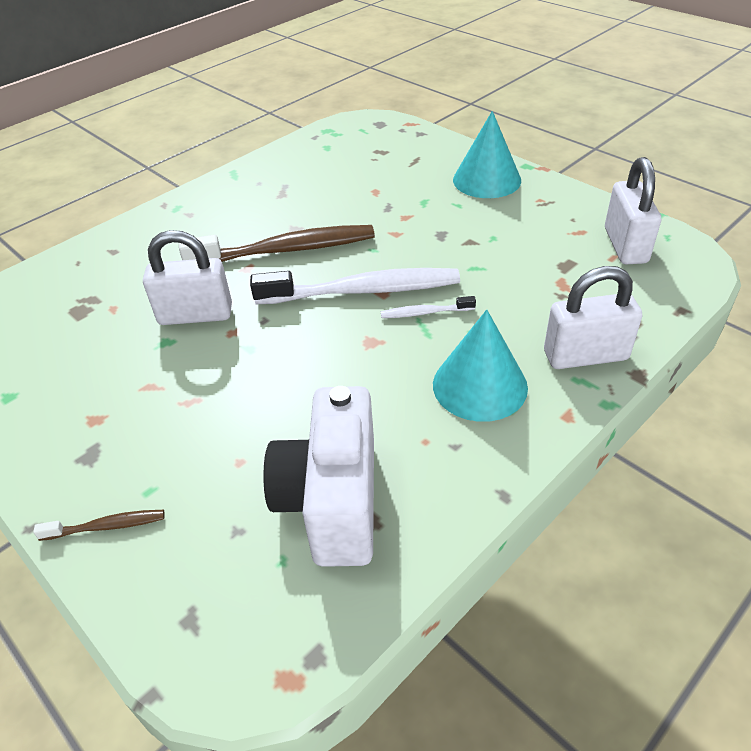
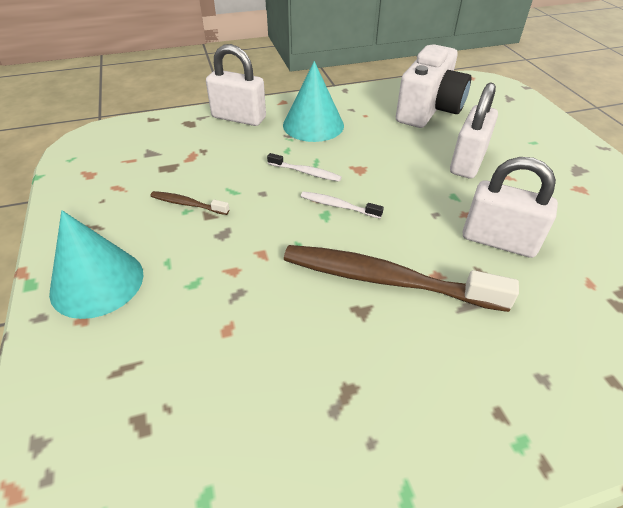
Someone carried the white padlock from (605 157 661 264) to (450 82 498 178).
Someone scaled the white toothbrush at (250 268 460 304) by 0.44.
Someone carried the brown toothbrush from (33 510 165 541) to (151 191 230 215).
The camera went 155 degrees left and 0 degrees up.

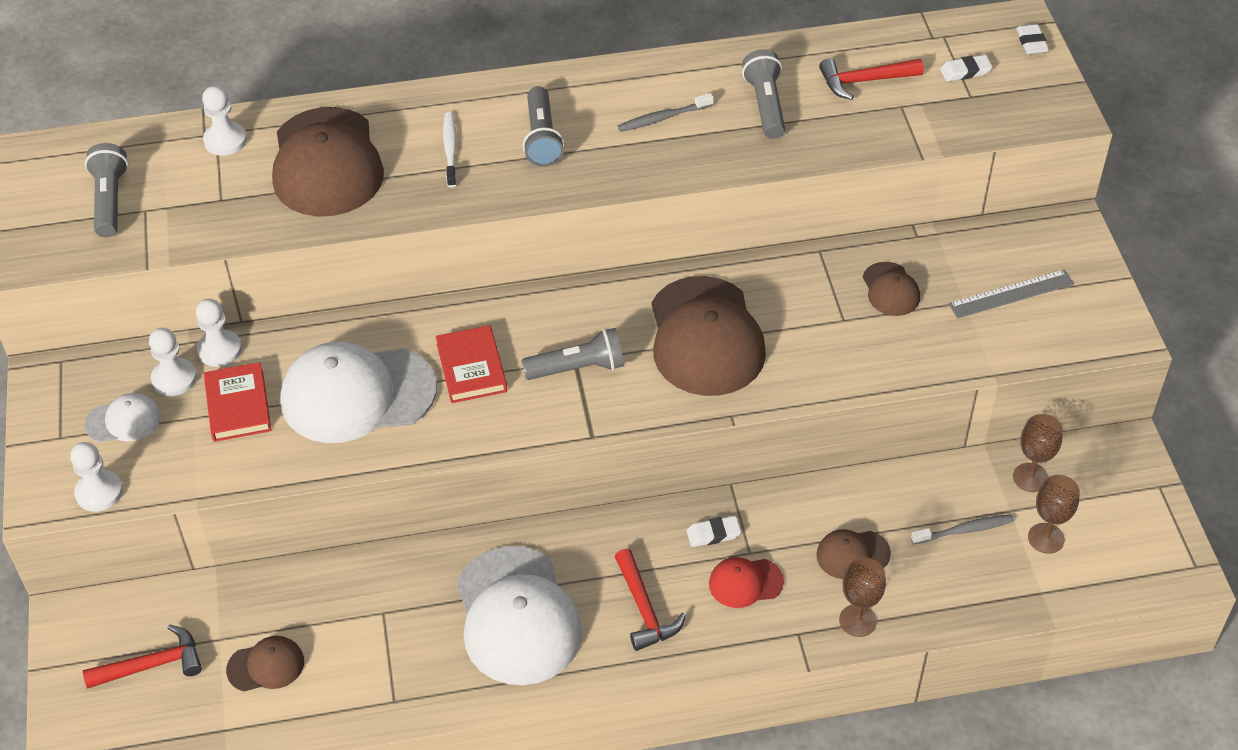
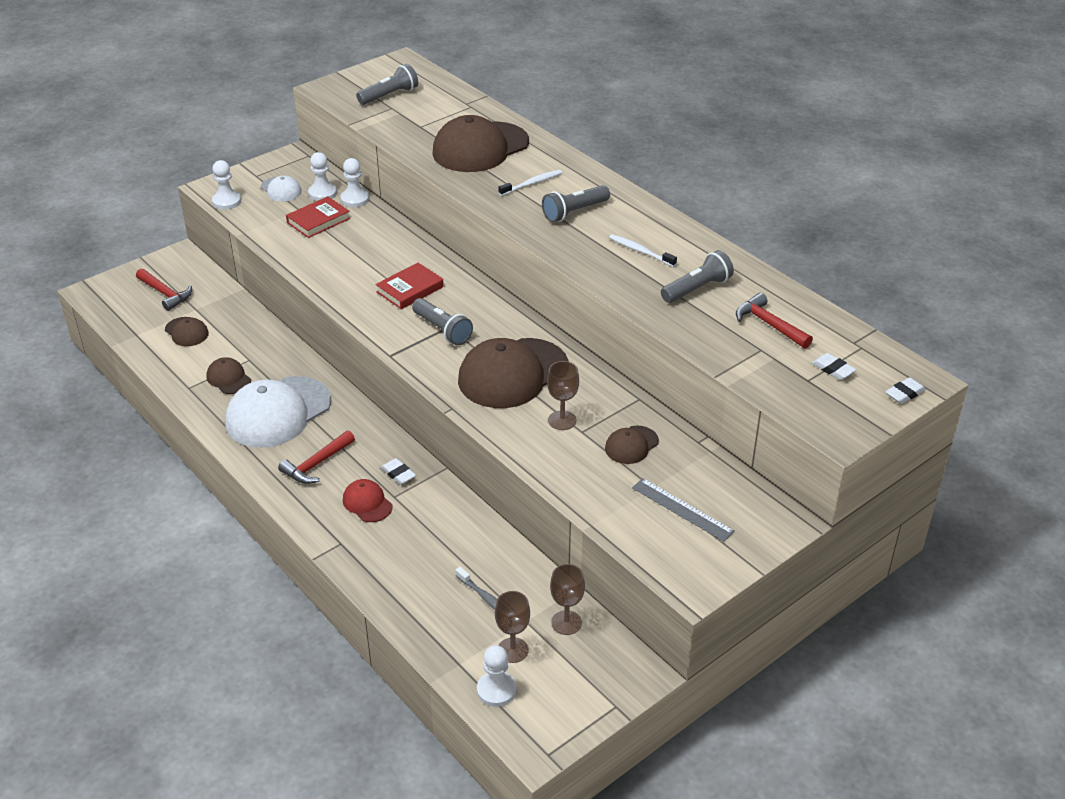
Someone carried the white pawn from (202 86 247 156) to (477 645 516 707).
Someone repainted the grey toothbrush at (618 93 714 132), which became the white toothbrush at (609 234 677 267).
Someone took away the white cap at (280 342 437 443).
Someone carried the brown cap from (816 529 891 579) to (206 357 251 394).
Someone carried the brown goblet from (839 557 886 637) to (547 361 579 430).
The camera went 60 degrees right and 10 degrees down.

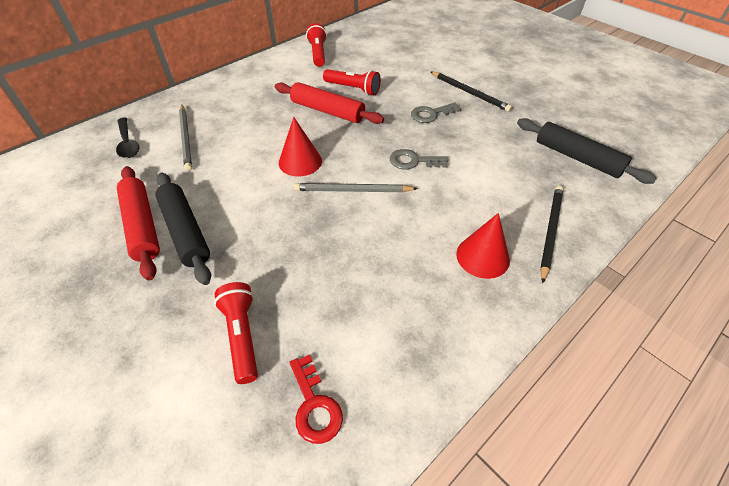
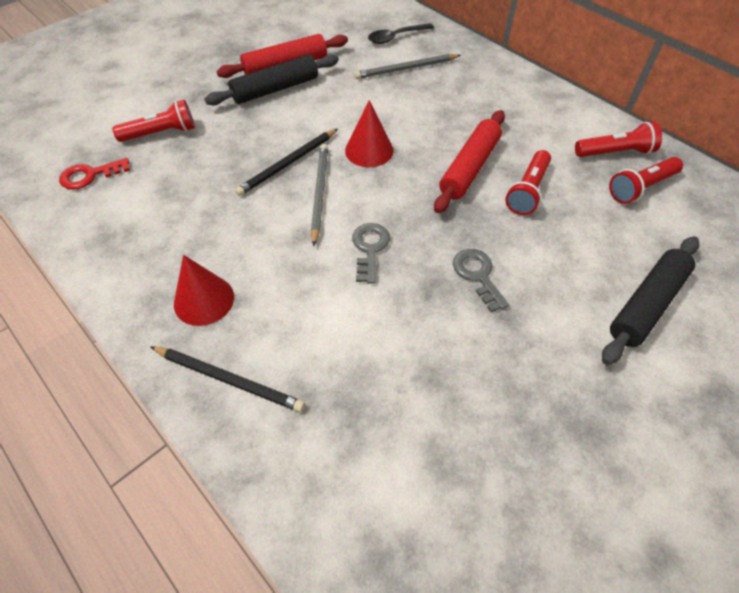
Someone carried the black pencil from (431 72 512 112) to (235 129 338 196).
Someone carried the black rolling pin from (517 118 657 184) to (602 237 699 365).
Someone put down the red flashlight at (609 157 683 204).
The camera went 90 degrees right and 5 degrees up.

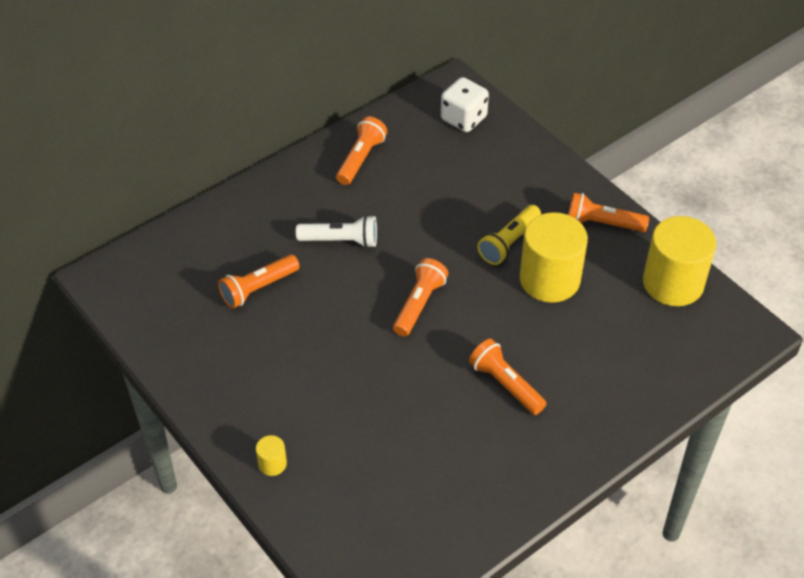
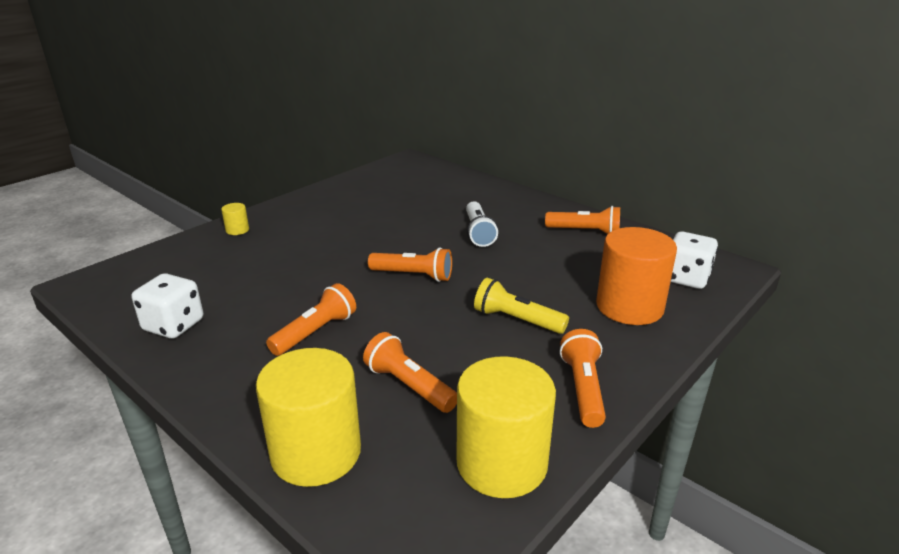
Someone carried the yellow cylinder from (520 212 588 303) to (256 348 361 487).
Someone carried the orange flashlight from (218 255 300 308) to (363 332 457 413).
Someone put down the orange cylinder at (596 227 677 325).
Someone put down the white dice at (132 273 203 339).
The camera went 80 degrees right and 20 degrees down.

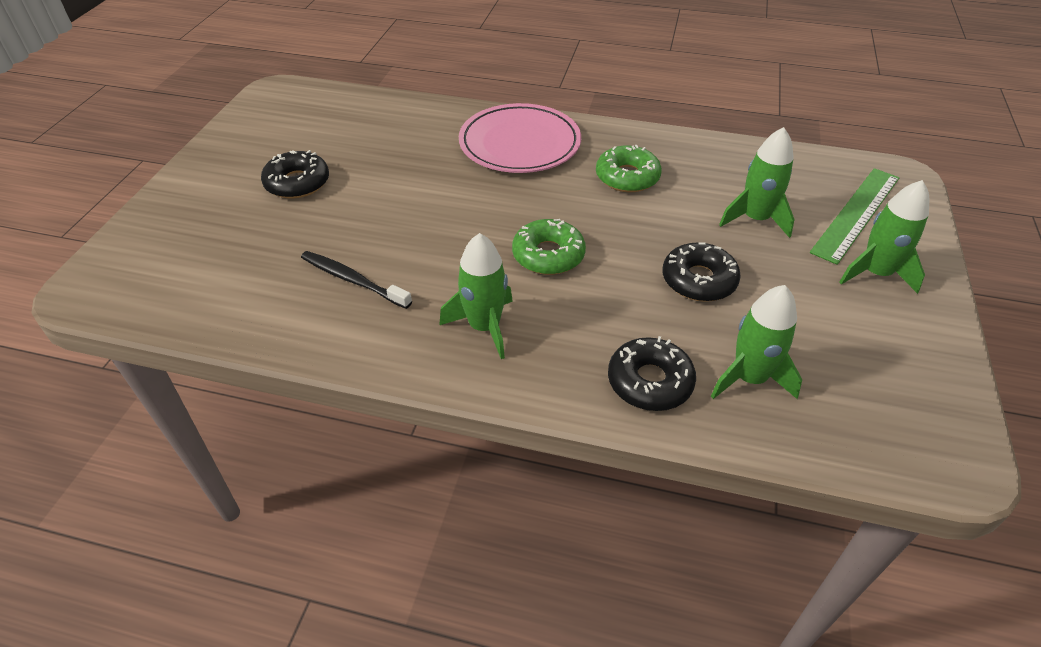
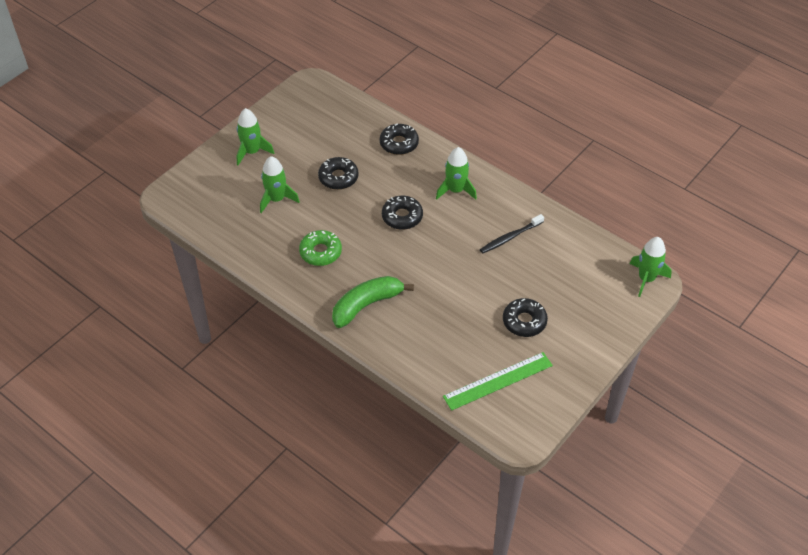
Someone swapped the pink plate at (459 103 581 173) for the green banana at (332 276 414 328).
Someone carried the green ruler from (810 168 899 265) to (443 352 553 411).
Someone repainted the green donut at (512 219 586 275), which became the black donut at (382 196 423 230).
Someone rotated the black toothbrush at (301 251 412 309) by 90 degrees clockwise.
Someone carried the green rocket from (711 285 802 399) to (629 237 672 297).
The camera went 155 degrees left and 5 degrees up.

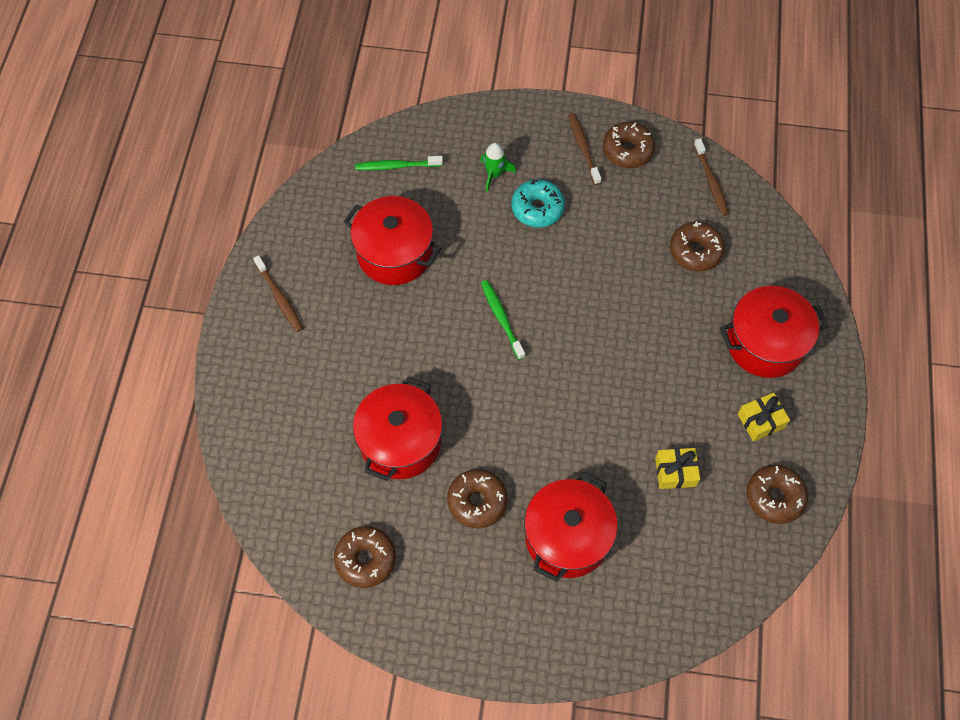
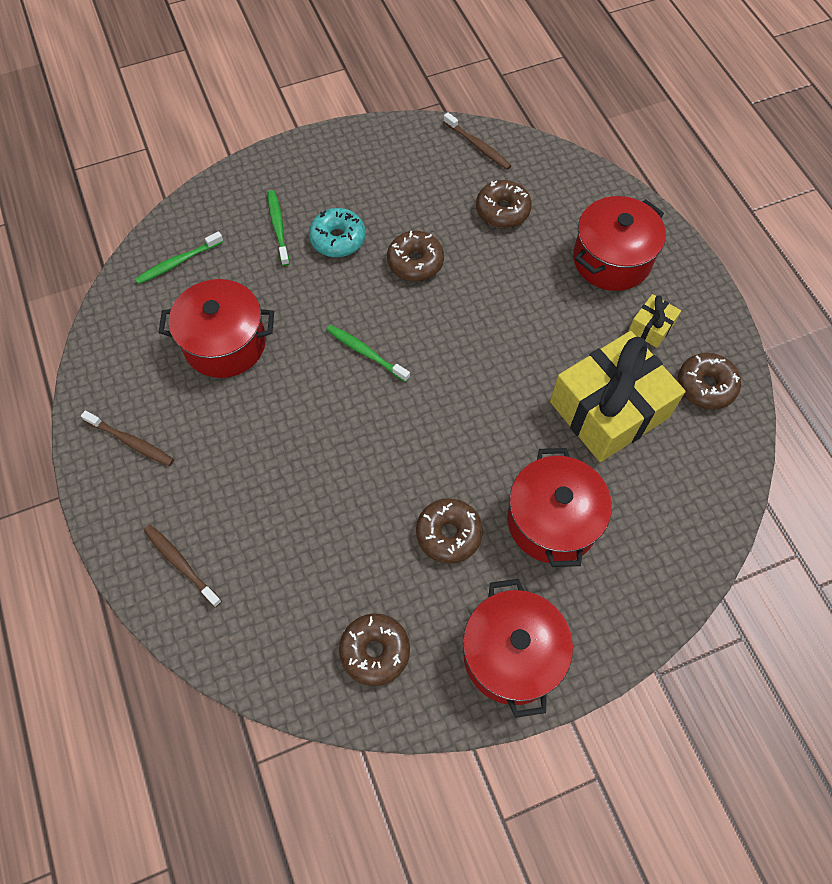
Someone carried the brown toothbrush from (568 113 601 185) to (144 525 222 607).
Someone carried the brown donut from (603 122 655 168) to (387 231 444 281).
Someone swapped the green rocket at (480 143 516 192) for the green toothbrush at (268 190 290 266).
Someone carried the red pot from (353 377 443 481) to (463 579 573 718).
Someone scaled the yellow gift at (655 448 700 489) by 2.34.
The camera went 30 degrees left and 0 degrees up.

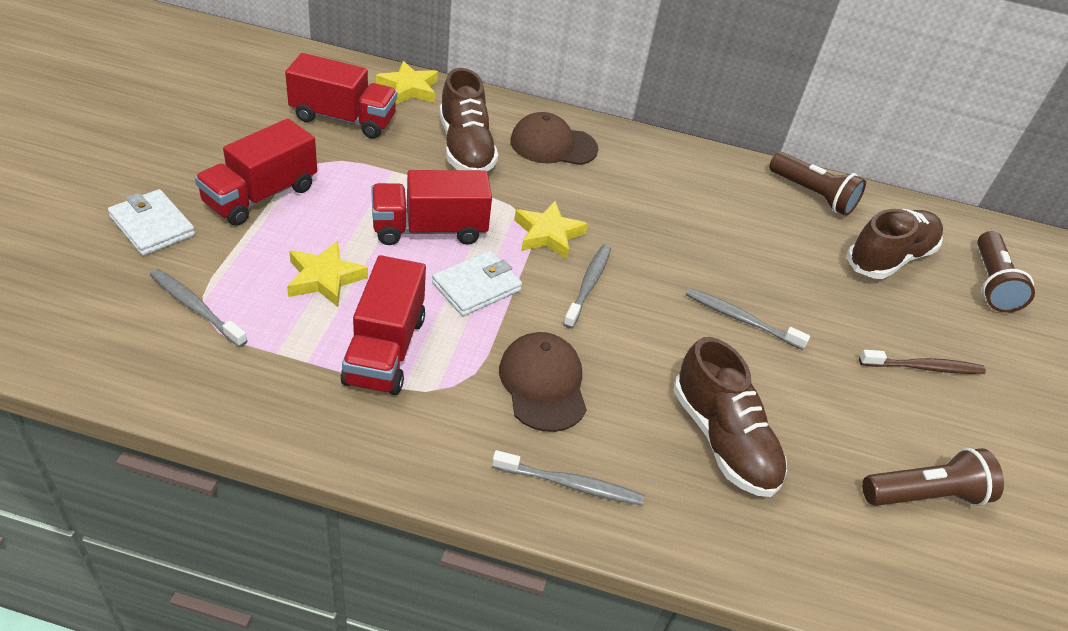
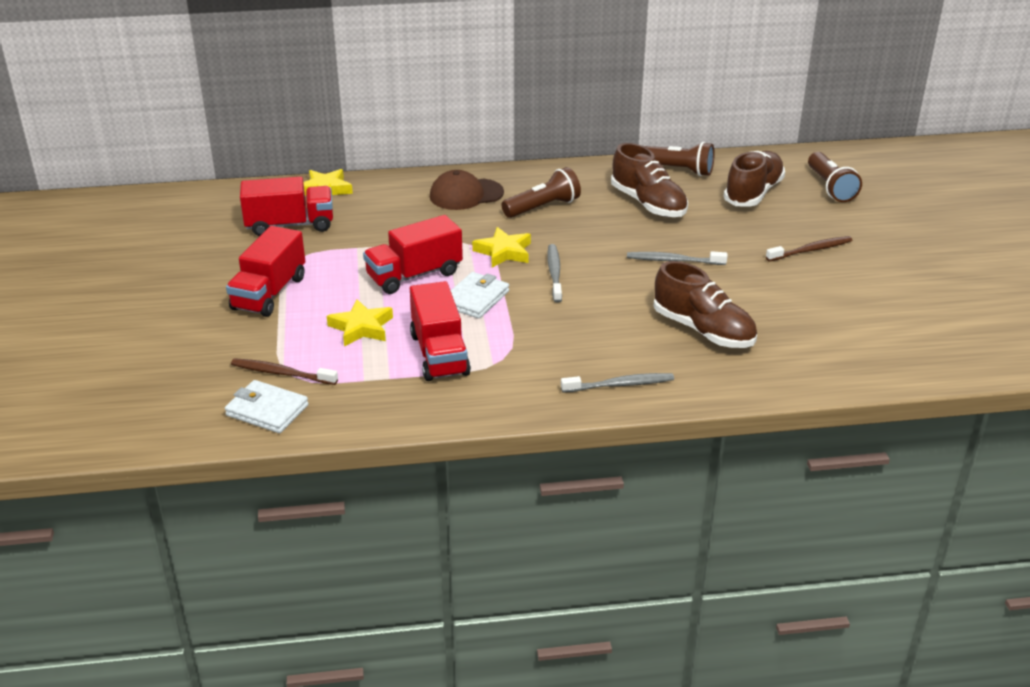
Someone carried the brown shoe from (439 68 498 171) to (611 143 688 217).
Someone carried the white wallet from (108 189 195 256) to (225 380 308 433).
Someone repainted the grey toothbrush at (150 269 247 347), which became the brown toothbrush at (231 358 338 385).
Someone took away the brown cap at (499 332 587 432).
Someone carried the brown flashlight from (862 448 1004 506) to (502 167 581 218).
The camera went 15 degrees left and 10 degrees down.

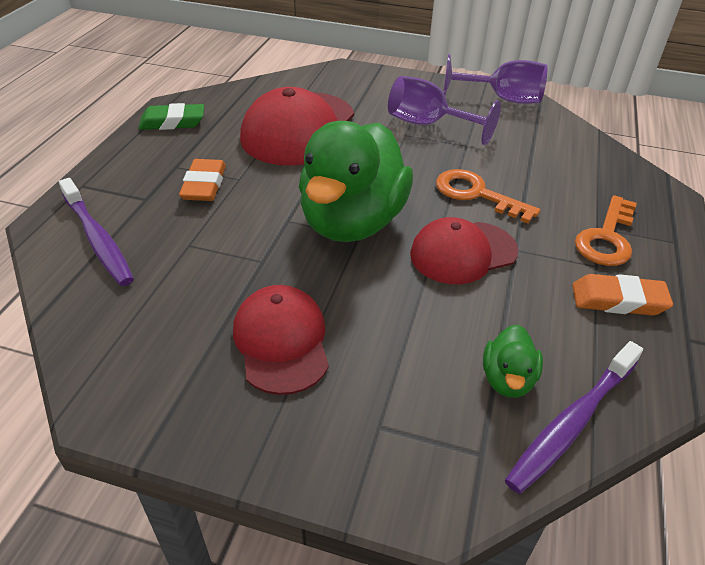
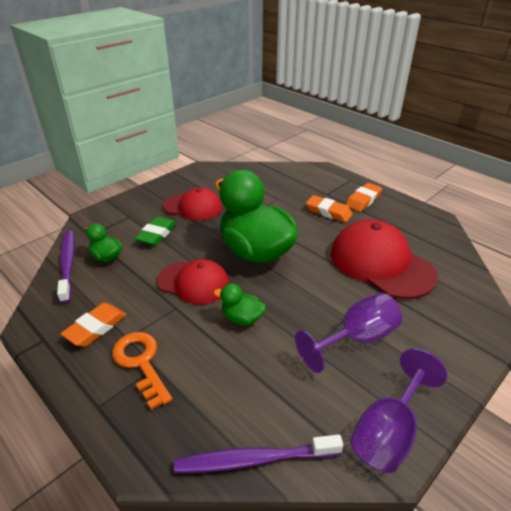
Someone carried the green eraser from (139 103 204 130) to (134 217 177 246).
Someone swapped the orange key at (436 169 540 224) for the green duck at (213 283 266 325).
Someone carried the purple toothbrush from (59 178 134 286) to (174 434 343 473).
Someone rotated the red cap at (410 217 518 284) by 105 degrees clockwise.
Someone put down the orange eraser at (345 183 382 212).
The camera went 120 degrees right and 5 degrees down.

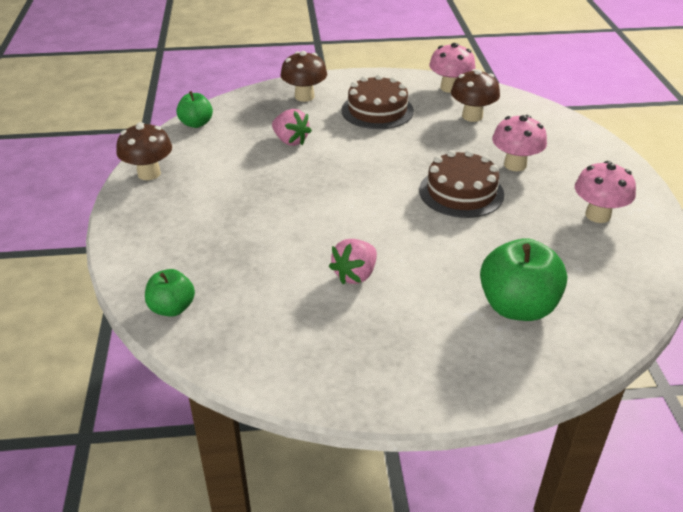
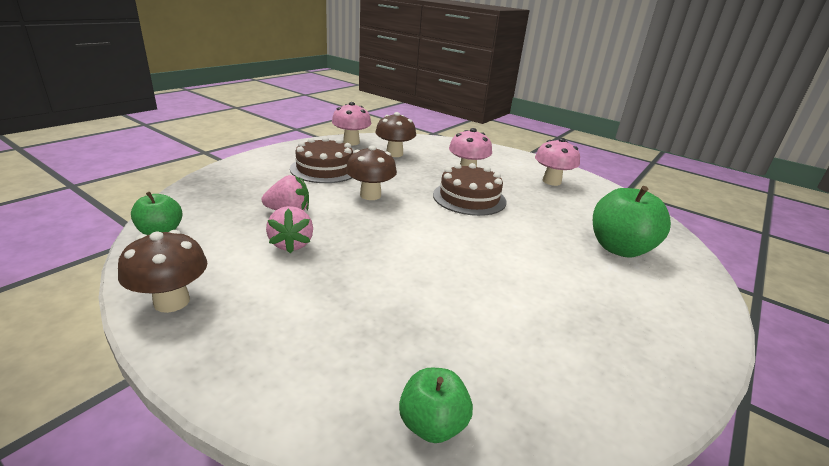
Someone carried the brown mushroom from (280 51 327 102) to (346 145 397 200).
Someone carried the pink strawberry from (329 239 377 284) to (266 206 313 253).
The camera went 50 degrees left and 10 degrees down.

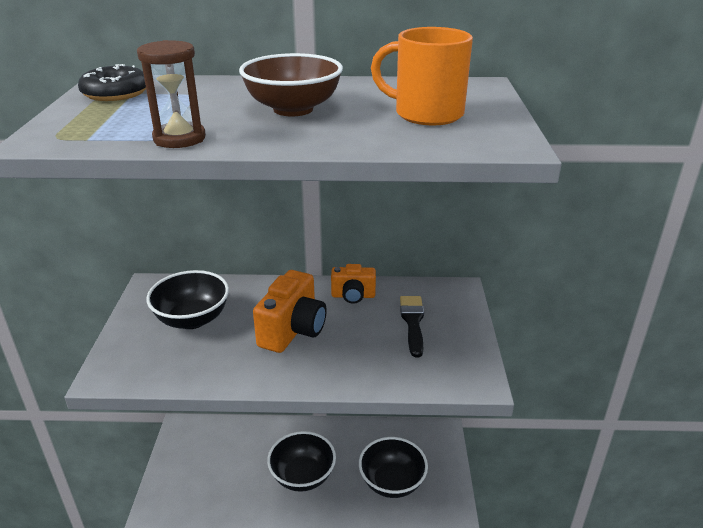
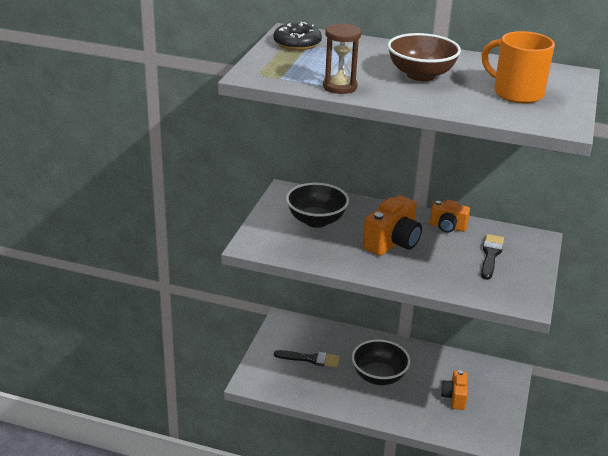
Someone swapped the black bowl at (359 437 428 498) for the orange camera at (441 370 468 410).
Someone put down the black brush at (274 350 340 367).
The camera went 15 degrees right and 0 degrees up.

